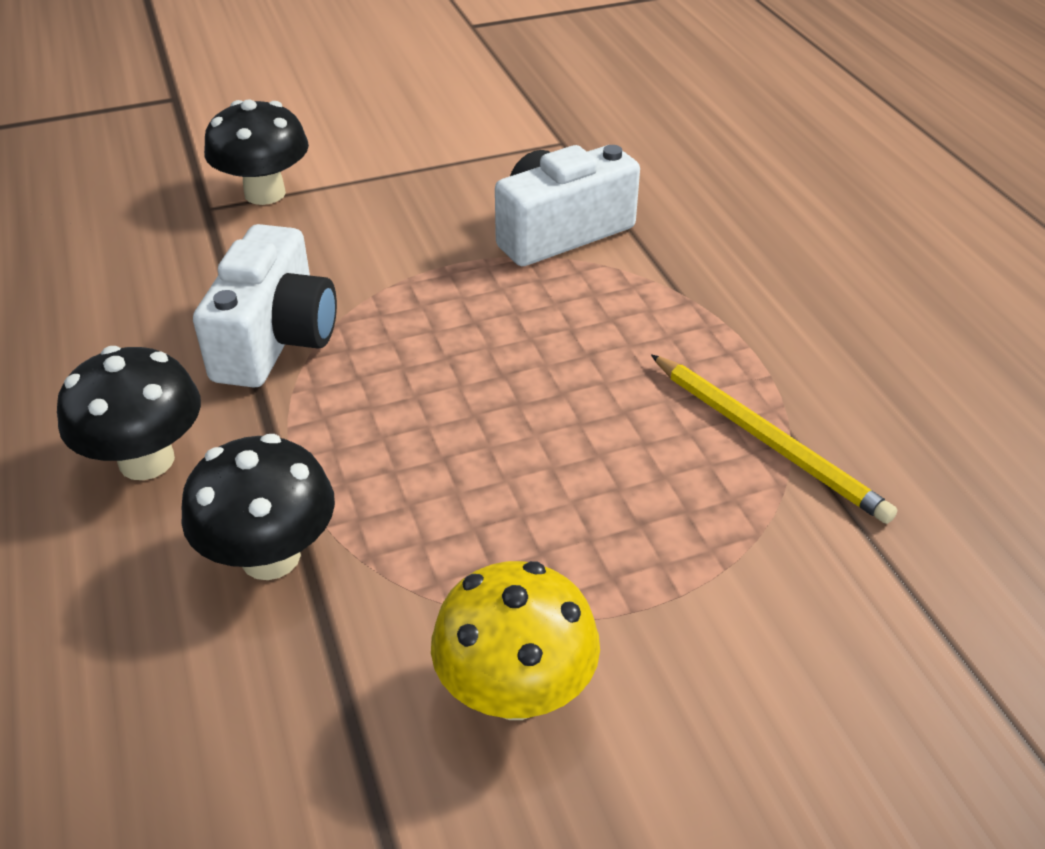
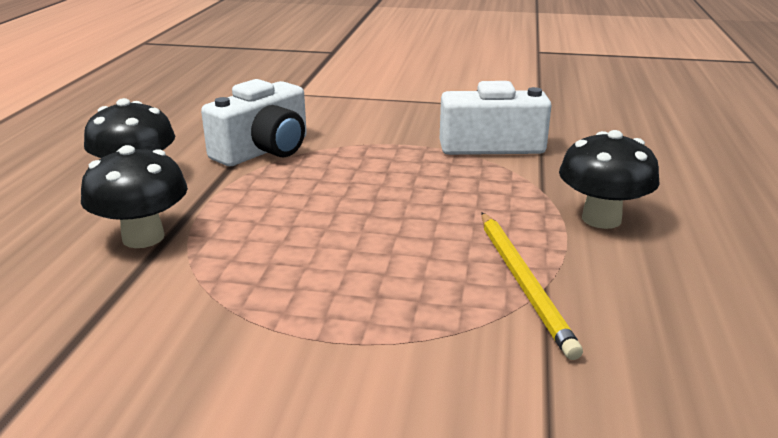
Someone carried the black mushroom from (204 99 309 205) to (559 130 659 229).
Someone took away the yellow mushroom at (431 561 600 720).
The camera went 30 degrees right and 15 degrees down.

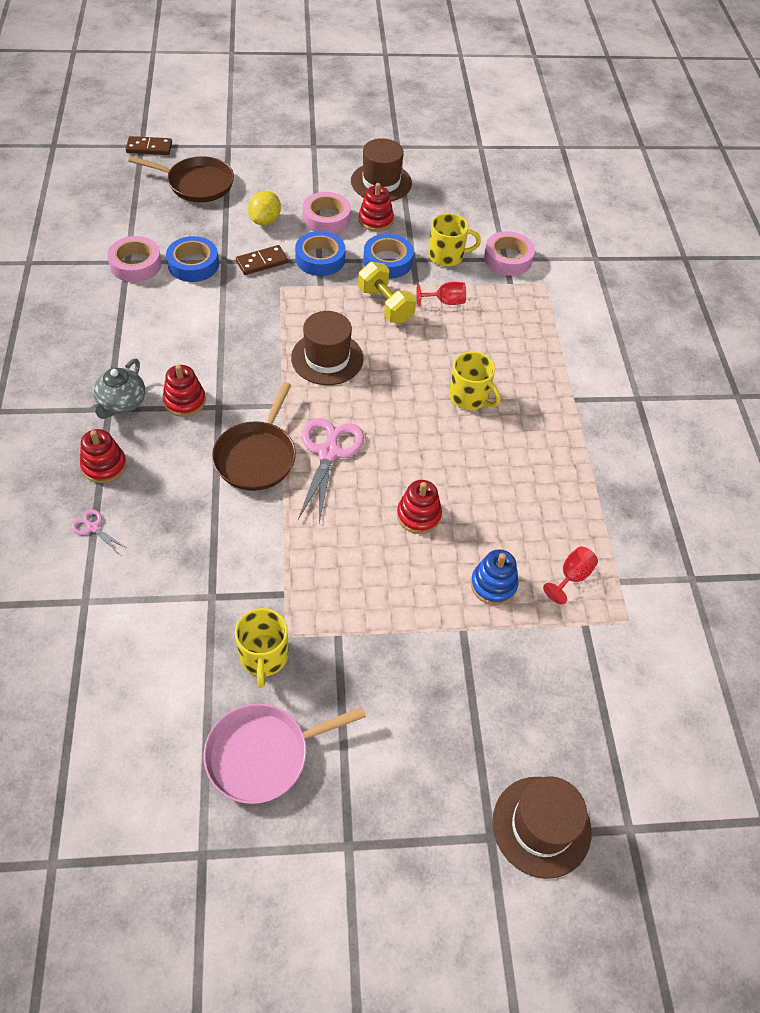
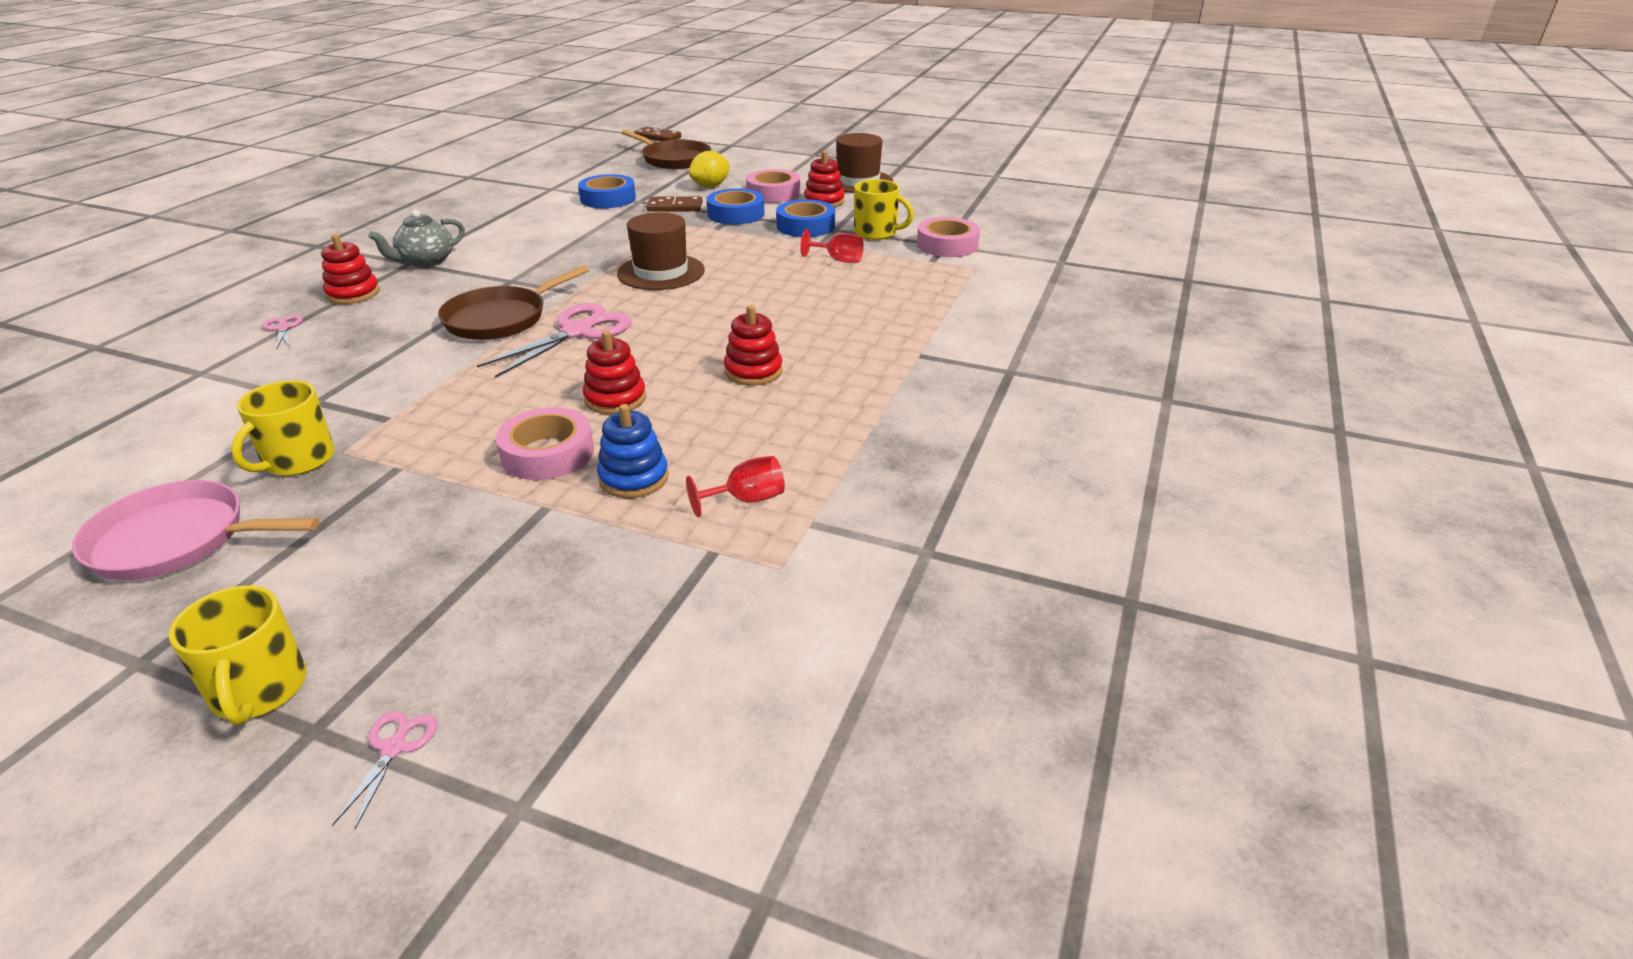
Someone carried the pink tape from (107 236 162 282) to (496 407 594 480).
Someone took away the yellow dumbbell at (358 262 416 323).
Someone carried the yellow mug from (449 351 501 410) to (169 586 307 725).
Someone carried the red stacking toy from (163 365 206 417) to (724 305 783 386).
Someone swapped the brown hat at (492 777 592 879) for the pink scissors at (332 711 437 829).
The camera went 30 degrees right and 20 degrees down.

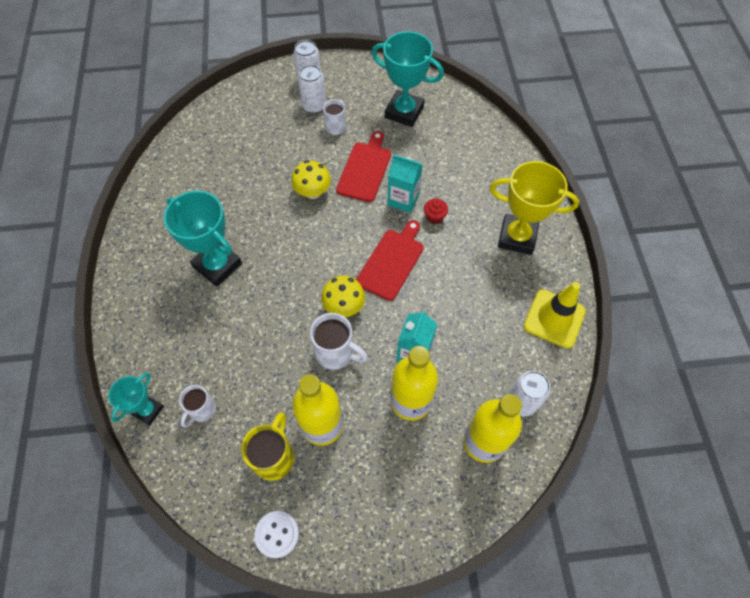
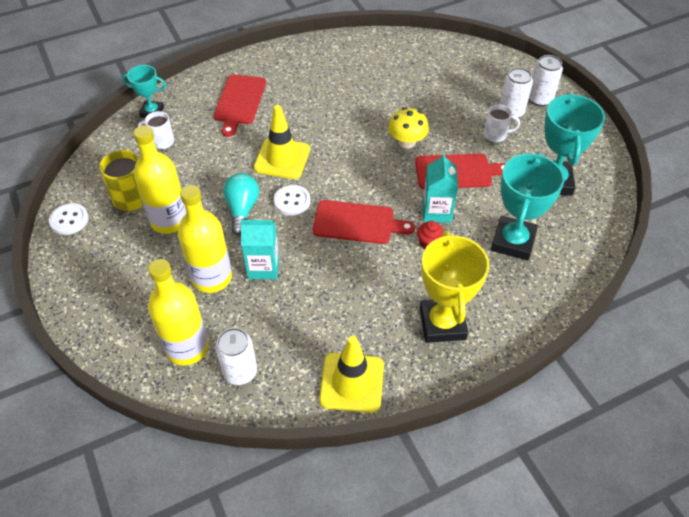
Someone carried the turquoise trophy from (164 191 242 287) to (491 152 565 261).
Someone swapped the yellow mushroom at (321 276 365 317) for the white button at (274 185 310 215).
Someone swapped the white mug at (310 313 368 370) for the turquoise light bulb at (223 173 259 235).
Someone put down the red cutting board at (214 75 266 137).
Someone put down the yellow traffic cone at (254 105 310 179).
The camera went 70 degrees right and 10 degrees down.

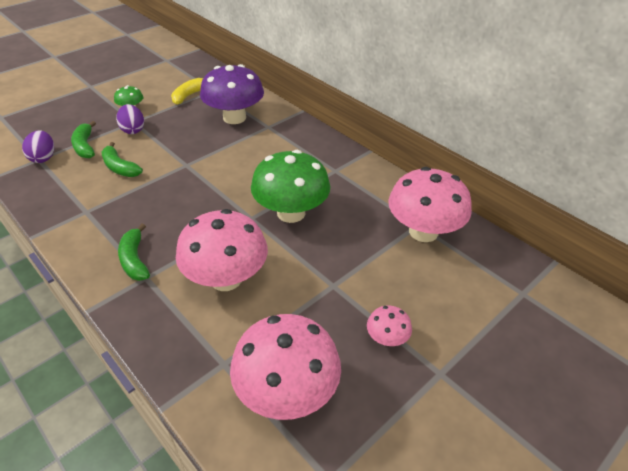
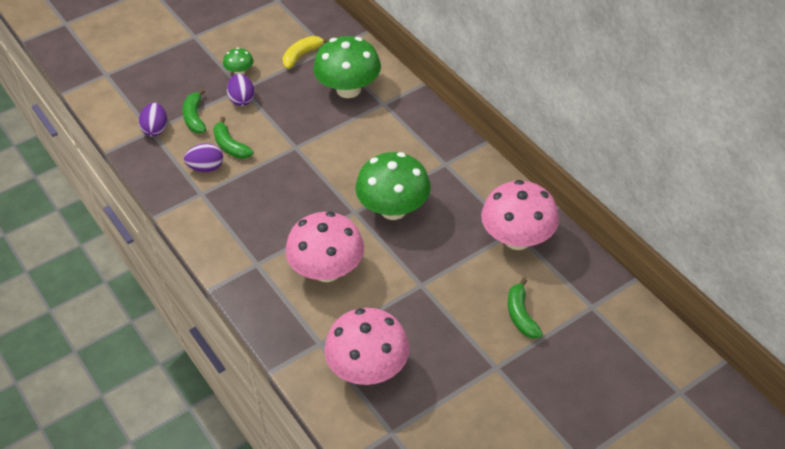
Someone repainted the purple mushroom at (200 64 264 124), which became the green mushroom at (313 36 381 98).
Someone carried the green banana from (118 224 150 281) to (508 278 543 339).
Someone took away the pink mushroom at (367 306 412 346).
Someone put down the purple egg at (184 143 223 172).
The camera went 10 degrees right and 5 degrees up.

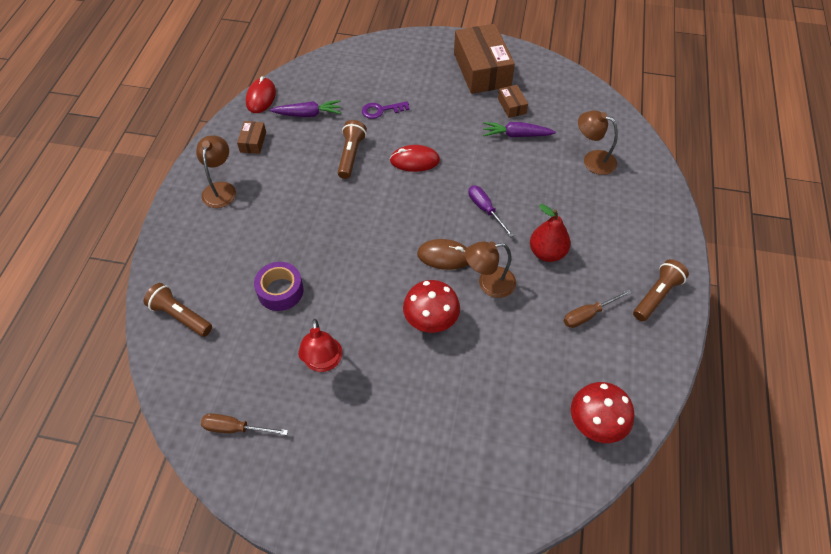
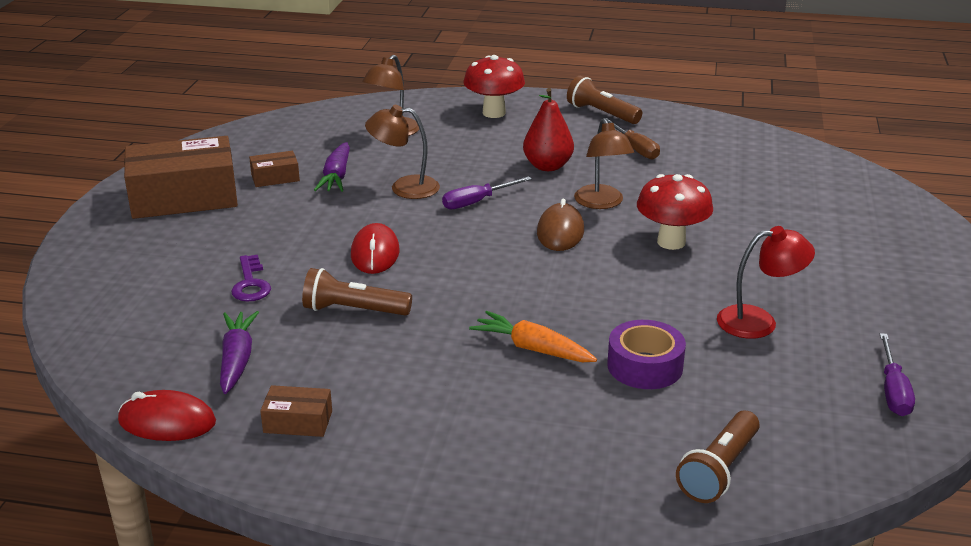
Someone carried the brown lamp from (196 135 236 208) to (365 105 440 199).
Someone carried the red mushroom from (571 382 634 443) to (464 55 525 118).
Someone repainted the brown screwdriver at (201 413 288 435), which became the purple screwdriver at (880 333 915 416).
Someone put down the orange carrot at (469 311 597 362).
The camera went 90 degrees left and 25 degrees down.

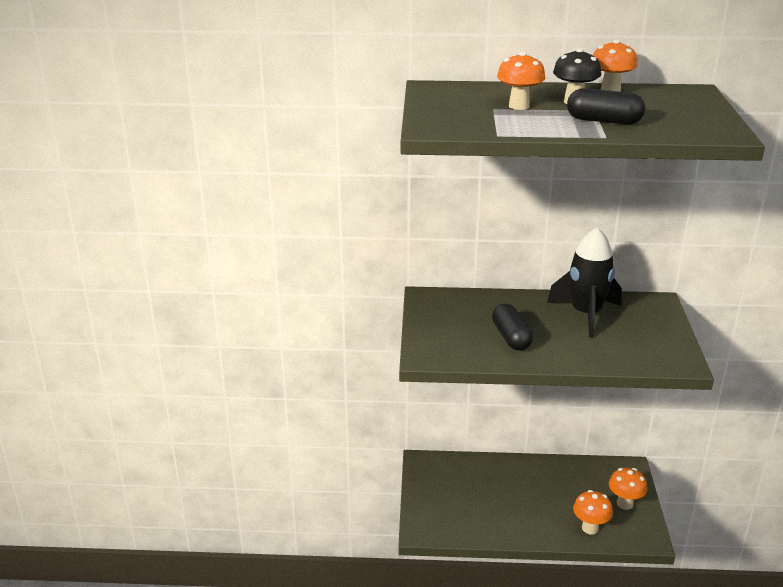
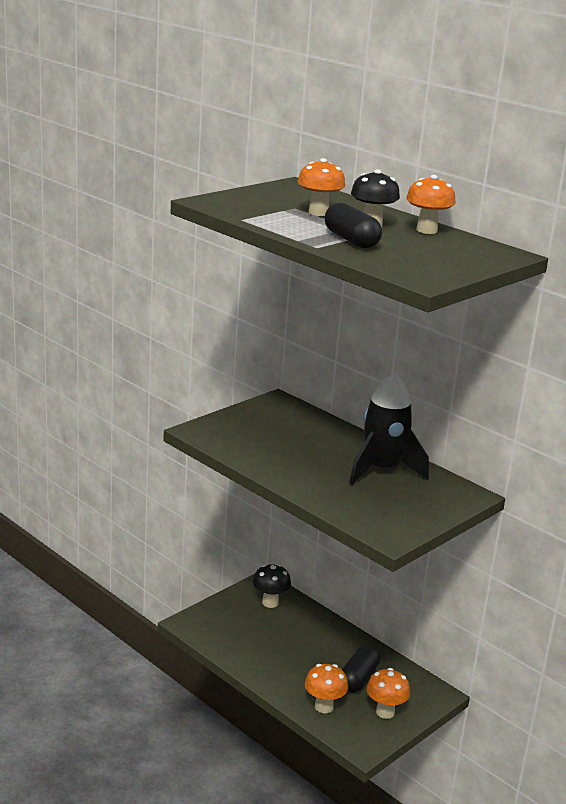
Someone carried the black capsule from (492 304 533 351) to (342 645 380 693).
Someone put down the black mushroom at (253 564 291 608).
The camera went 40 degrees right and 5 degrees down.

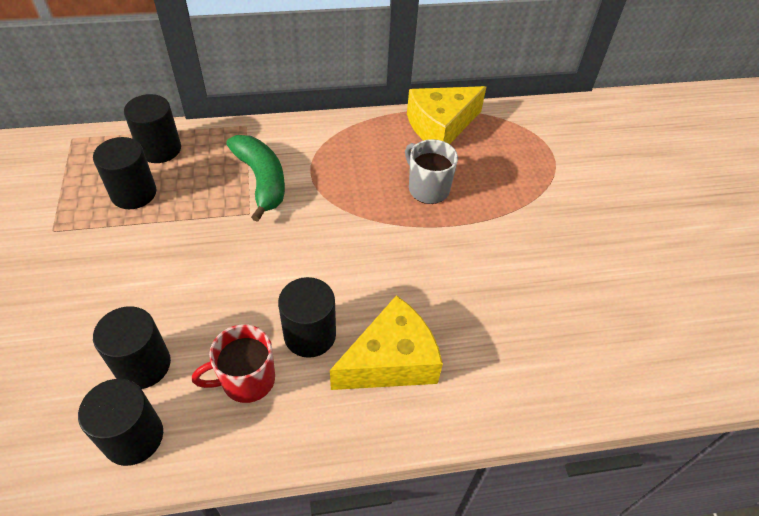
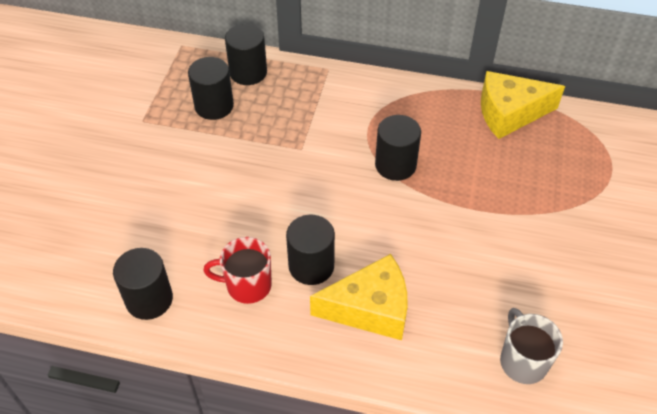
Someone took away the green banana at (226 135 285 222).
Someone carried the grey mug from (405 139 458 204) to (500 308 563 384).
Someone carried the black cylinder from (93 306 171 389) to (375 115 421 181).
The camera went 25 degrees right and 0 degrees up.

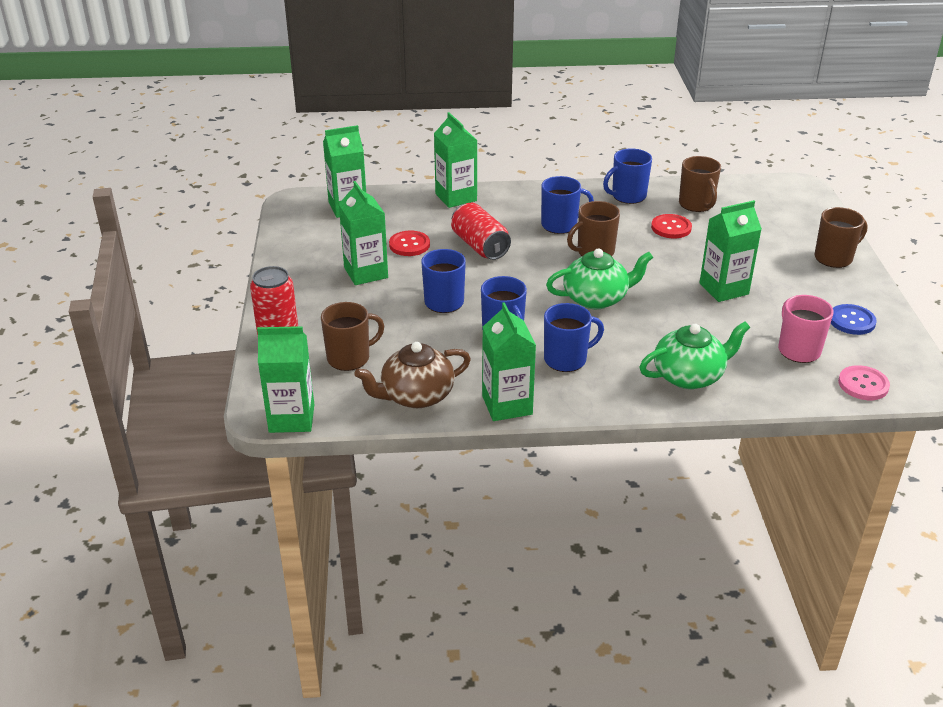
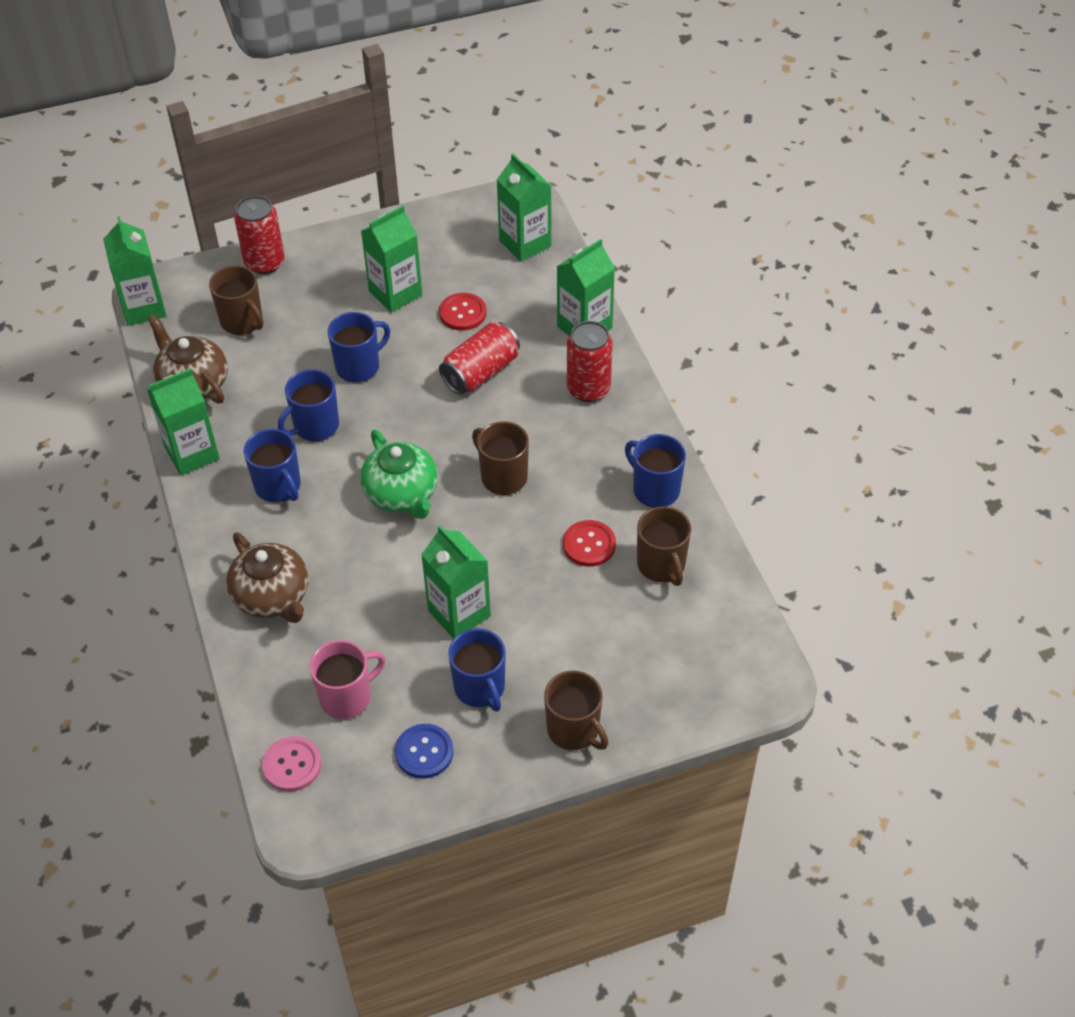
Someone rotated the brown mug at (679 156 721 212) by 75 degrees counterclockwise.
Someone carried the blue mug from (541 176 594 234) to (448 628 506 712).
Someone repainted the green teapot at (640 322 750 389), which became the brown teapot at (226 532 308 623).
Someone put down the red can at (567 321 613 402).
The camera went 75 degrees right and 15 degrees up.

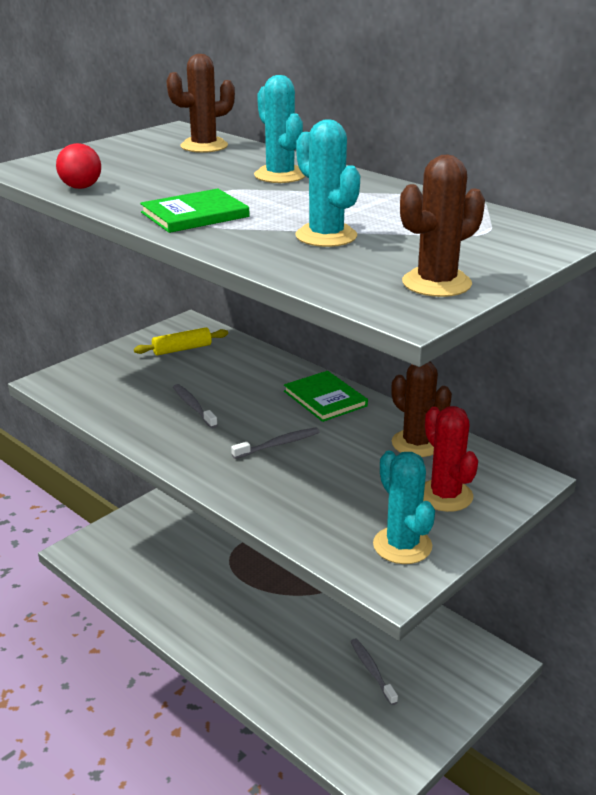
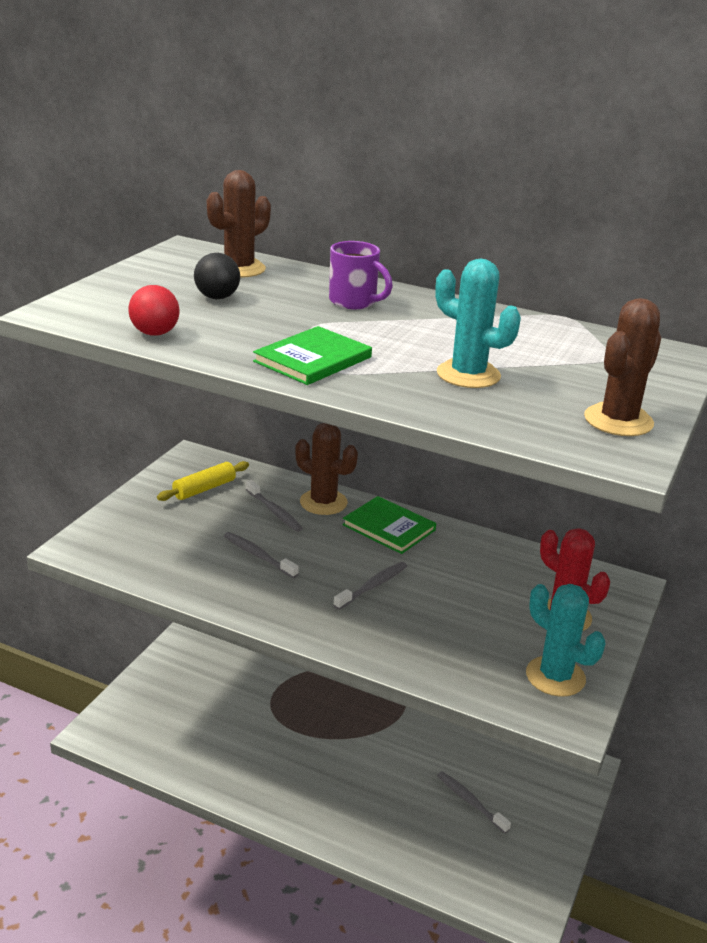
Someone swapped the turquoise cactus at (254 75 305 183) for the purple mug at (329 241 393 309).
Someone carried the brown cactus from (391 362 452 457) to (295 423 358 515).
Someone put down the black ball at (194 253 240 299).
Someone put down the grey toothbrush at (245 480 303 532).
The camera went 20 degrees left and 0 degrees up.

